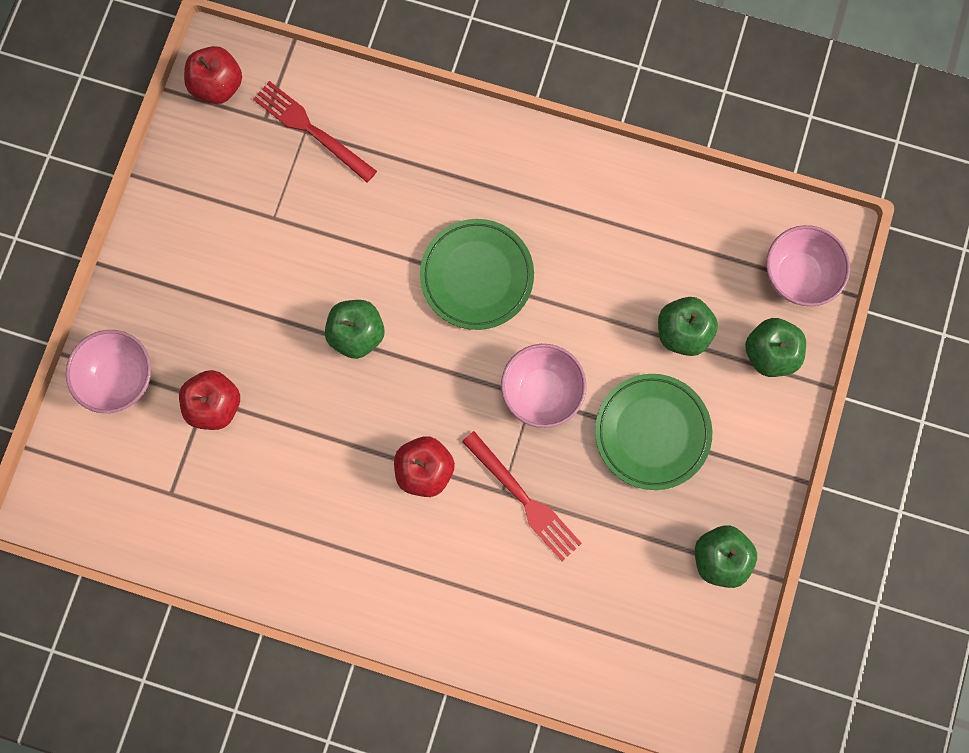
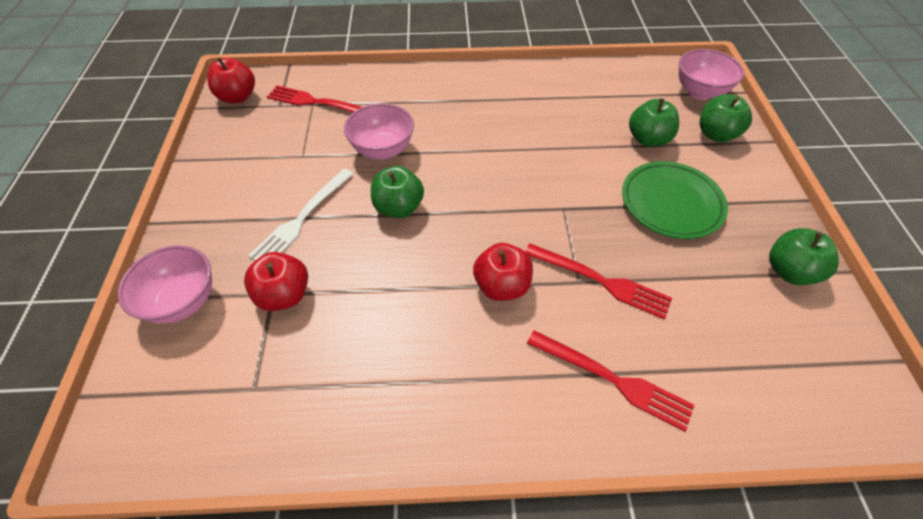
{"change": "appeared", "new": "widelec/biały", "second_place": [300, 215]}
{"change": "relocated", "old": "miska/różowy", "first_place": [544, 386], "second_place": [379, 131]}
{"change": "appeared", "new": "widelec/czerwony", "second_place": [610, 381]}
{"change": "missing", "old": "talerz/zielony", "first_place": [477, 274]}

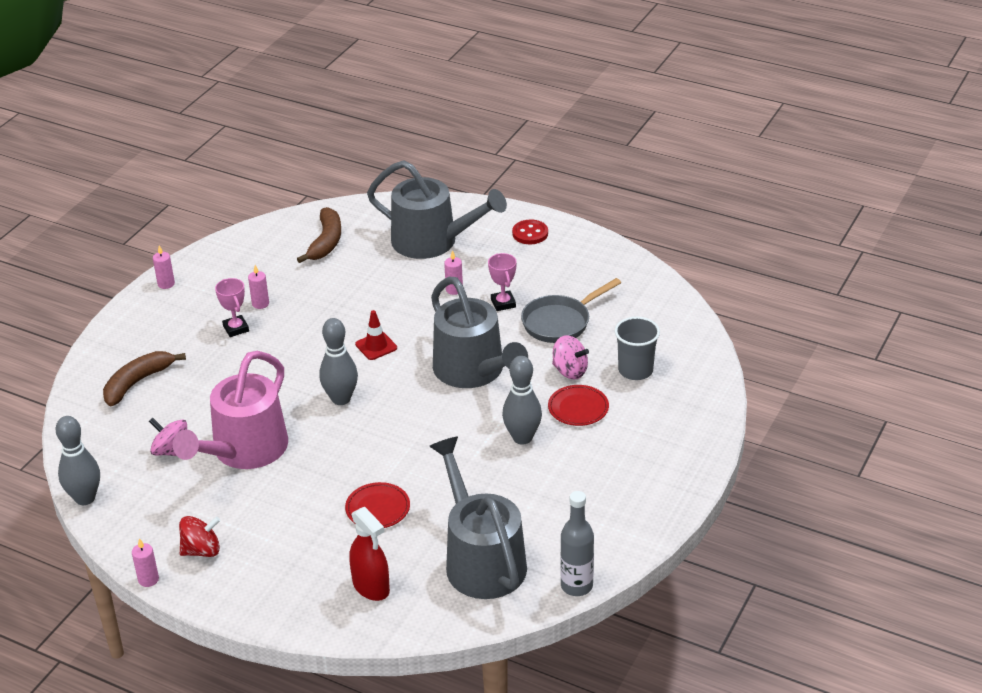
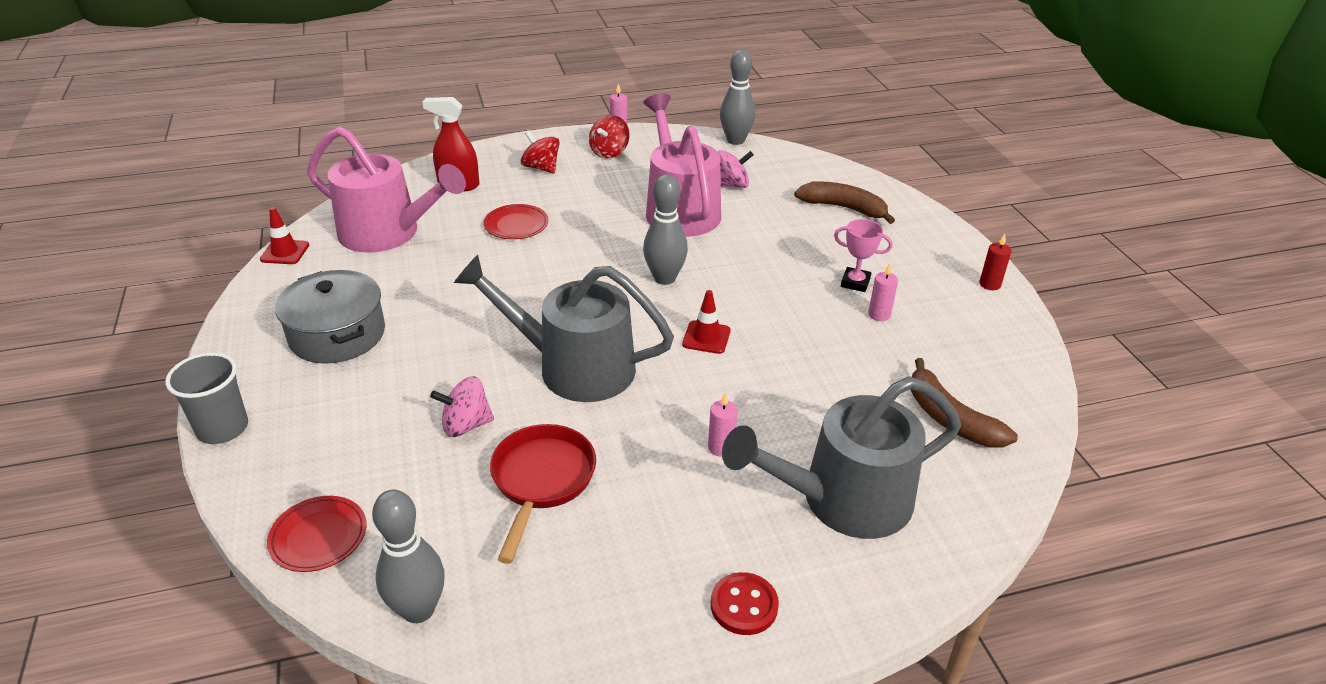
{"change": "relocated", "old": "szklanka/szary", "first_place": [637, 348], "second_place": [206, 398]}
{"change": "exchanged", "old": "butelka/szary", "new": "pachołek/czerwony", "first_place": [577, 543], "second_place": [284, 235]}
{"change": "relocated", "old": "talerz/czerwony", "first_place": [578, 405], "second_place": [316, 534]}
{"change": "appeared", "new": "garnek/szary", "second_place": [330, 317]}
{"change": "colour", "old": "konewka/szary", "new": "konewka/różowy", "first_place": [478, 517], "second_place": [386, 190]}
{"change": "relocated", "old": "kręgiel/szary", "first_place": [522, 400], "second_place": [408, 556]}
{"change": "colour", "old": "patelnia/szary", "new": "patelnia/czerwony", "first_place": [571, 310], "second_place": [543, 494]}
{"change": "appeared", "new": "bączek/czerwony", "second_place": [540, 151]}
{"change": "spun", "old": "banan/brązowy", "first_place": [144, 378], "second_place": [844, 202], "degrees": -60}
{"change": "colour", "old": "świeca/różowy", "new": "świeca/czerwony", "first_place": [164, 267], "second_place": [995, 262]}
{"change": "missing", "old": "puchar/różowy", "first_place": [502, 282]}

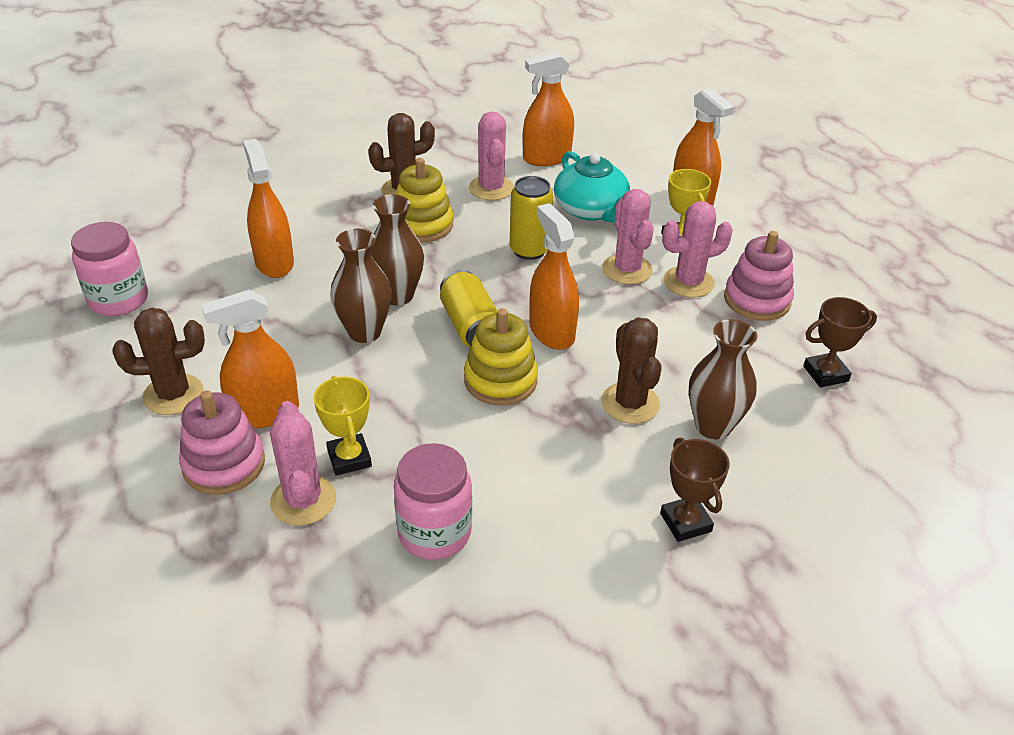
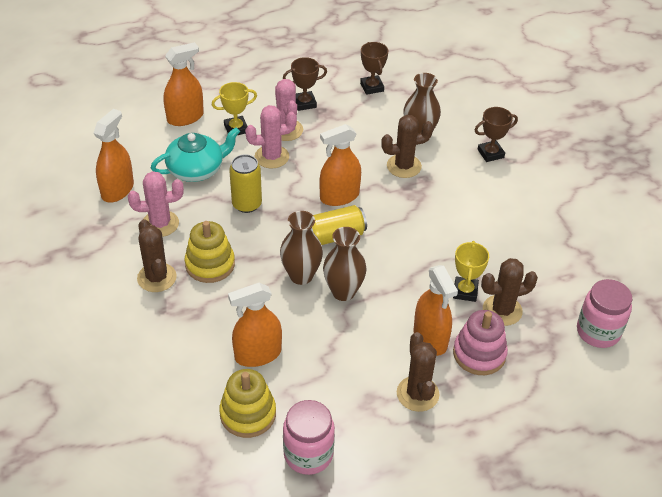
{"change": "spun", "old": "spryskiwacz/pomarańczowy", "first_place": [548, 109], "second_place": [114, 155], "degrees": -135}
{"change": "relocated", "old": "zabawka nakładanka/żółty", "first_place": [501, 357], "second_place": [247, 403]}
{"change": "exchanged", "old": "zabawka nakładanka/różowy", "new": "puchar/brązowy", "first_place": [759, 276], "second_place": [305, 84]}
{"change": "spun", "old": "puchar/żółty", "first_place": [342, 426], "second_place": [471, 271], "degrees": -60}
{"change": "colour", "old": "kaktus/różowy", "new": "kaktus/brązowy", "first_place": [303, 463], "second_place": [509, 292]}
{"change": "relocated", "old": "słoik/różowy", "first_place": [433, 501], "second_place": [604, 313]}

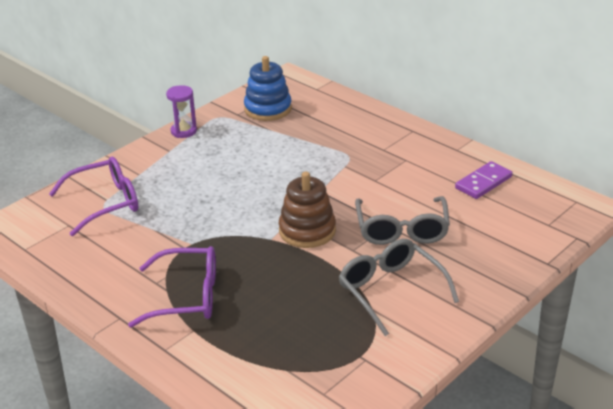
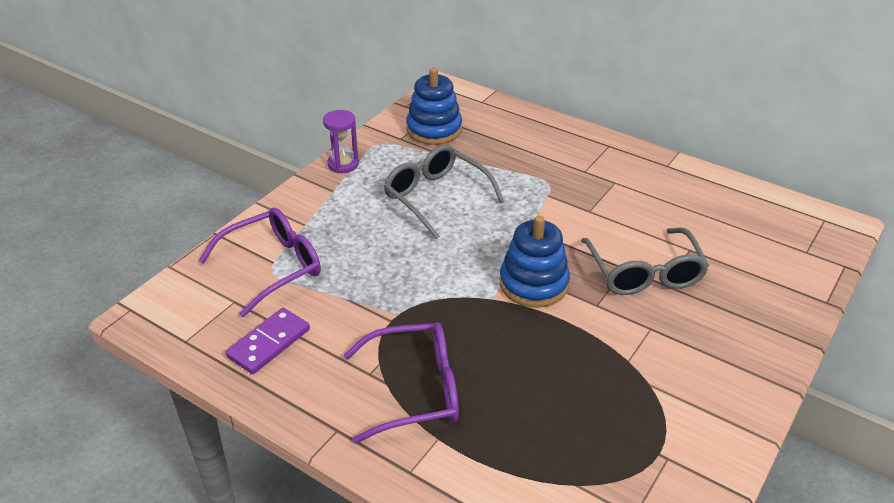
{"change": "relocated", "old": "kostka domina/fioletowy", "first_place": [483, 180], "second_place": [268, 341]}
{"change": "relocated", "old": "okulary/szary", "first_place": [399, 287], "second_place": [444, 192]}
{"change": "colour", "old": "zabawka nakładanka/brązowy", "new": "zabawka nakładanka/niebieski", "first_place": [307, 210], "second_place": [535, 261]}

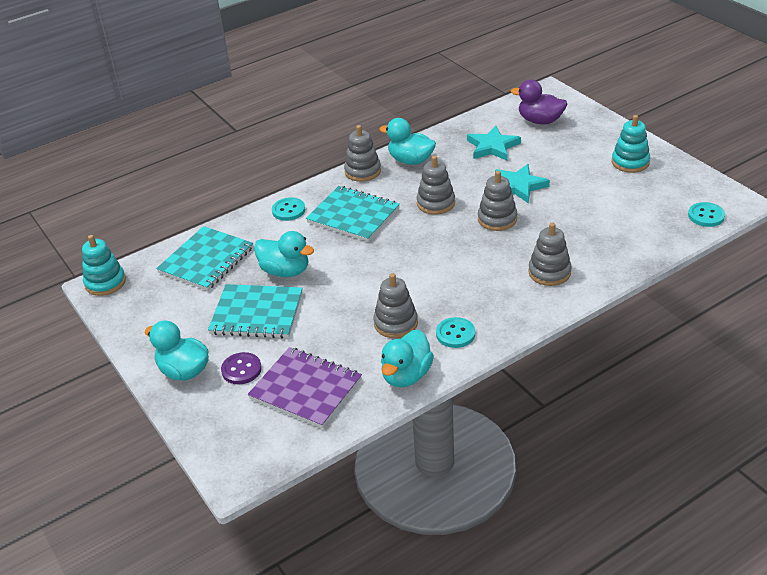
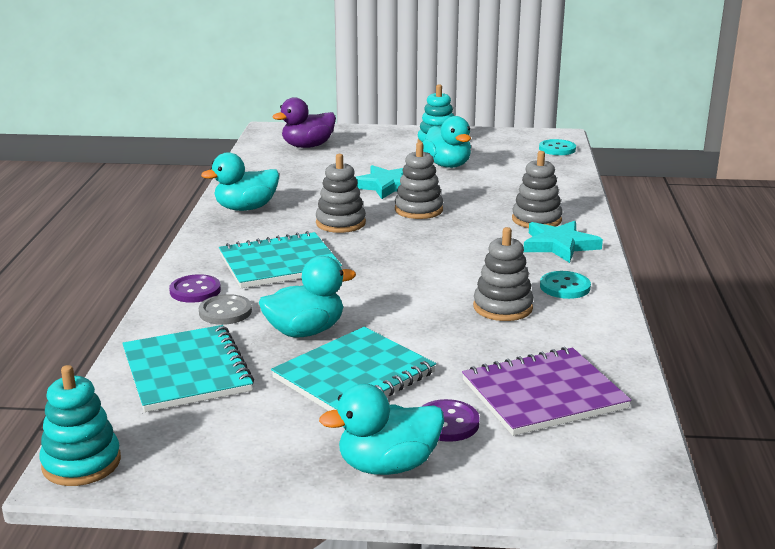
{"change": "colour", "old": "guzik/turkusowy", "new": "guzik/fioletowy", "first_place": [288, 209], "second_place": [195, 288]}
{"change": "appeared", "new": "guzik/szary", "second_place": [225, 309]}
{"change": "relocated", "old": "kaczka/turkusowy", "first_place": [407, 359], "second_place": [446, 142]}
{"change": "relocated", "old": "gwiazda/turkusowy", "first_place": [494, 143], "second_place": [563, 242]}
{"change": "missing", "old": "zabawka nakładanka/szary", "first_place": [362, 153]}

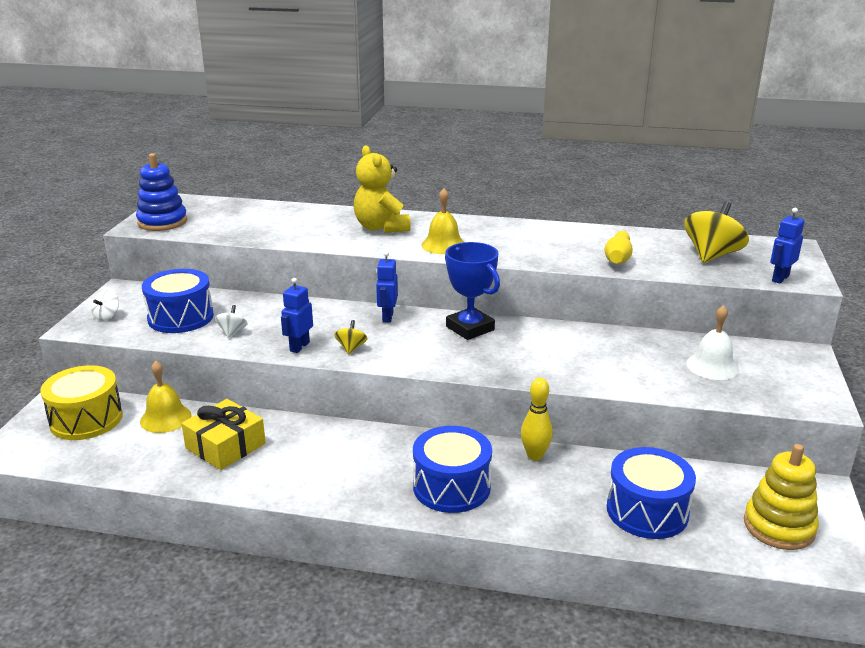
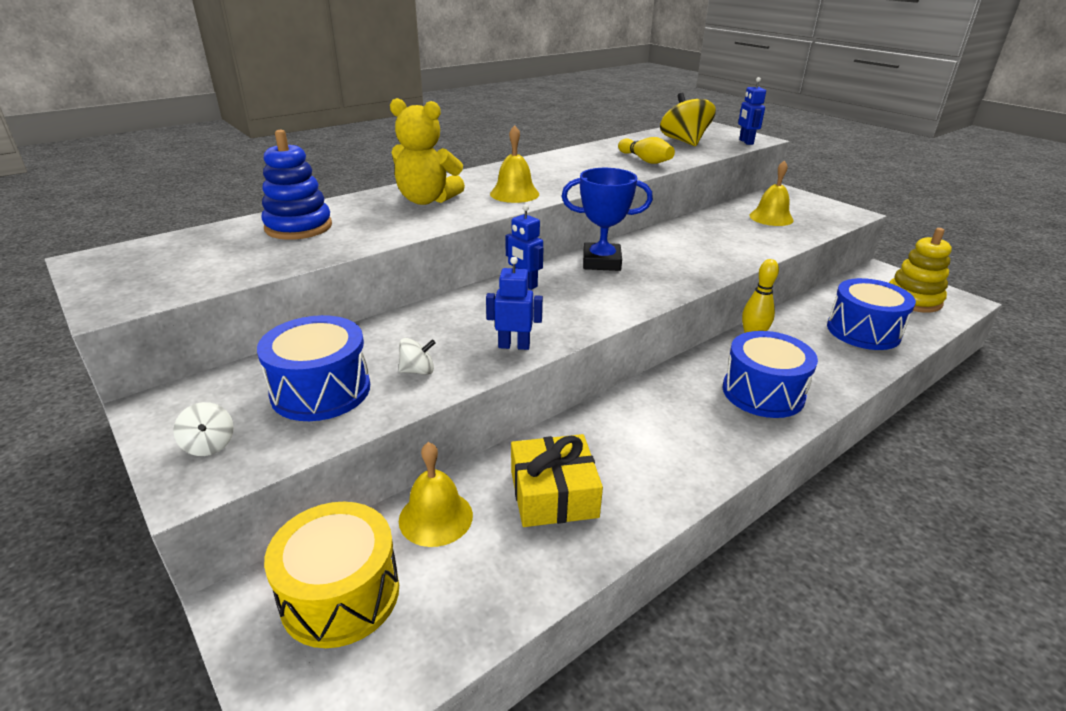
{"change": "relocated", "old": "zabawka nakładanka/niebieski", "first_place": [161, 192], "second_place": [296, 185]}
{"change": "spun", "old": "bączek/biały", "first_place": [231, 321], "second_place": [417, 356], "degrees": 120}
{"change": "spun", "old": "robot/niebieski", "first_place": [297, 315], "second_place": [514, 303], "degrees": 120}
{"change": "colour", "old": "dzwonek/biały", "new": "dzwonek/żółty", "first_place": [712, 342], "second_place": [771, 193]}
{"change": "missing", "old": "bączek/żółty", "first_place": [351, 337]}

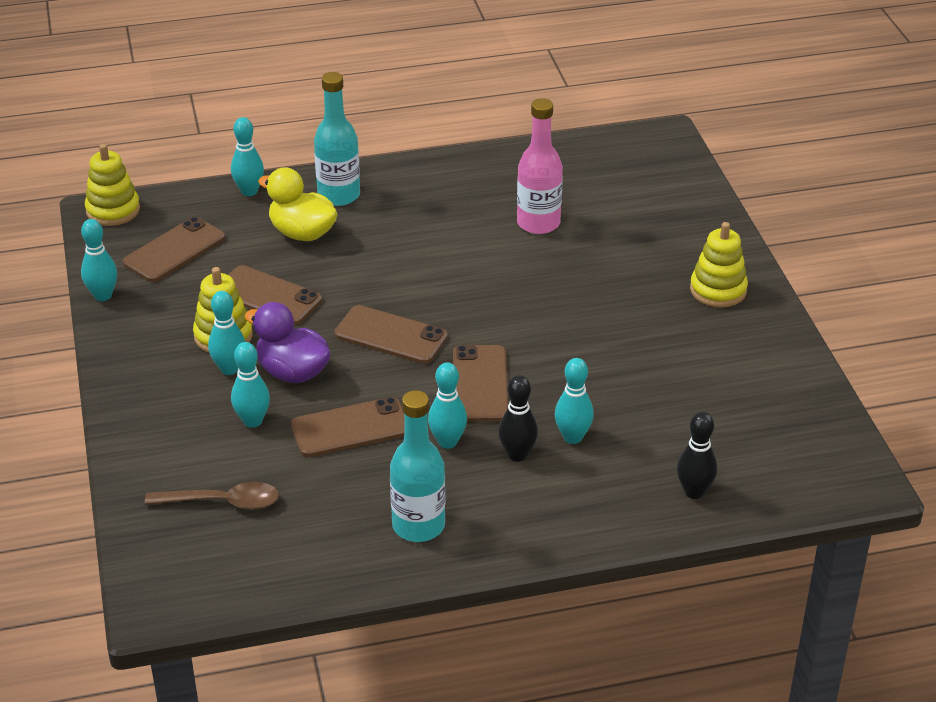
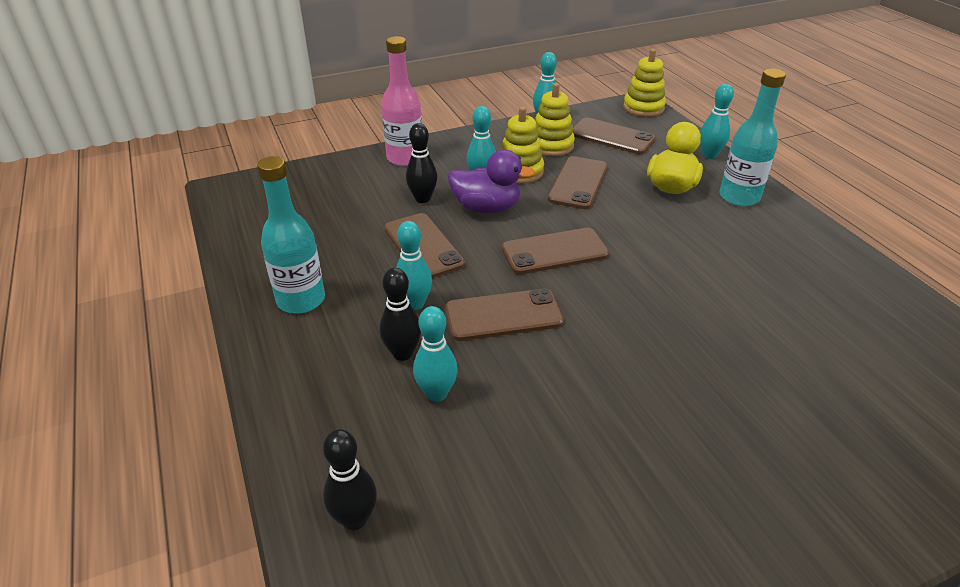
{"change": "relocated", "old": "butelka/różowy", "first_place": [540, 166], "second_place": [402, 101]}
{"change": "colour", "old": "kręgiel/turkusowy", "new": "kręgiel/czarny", "first_place": [250, 385], "second_place": [421, 163]}
{"change": "spun", "old": "kaczka/fioletowy", "first_place": [287, 342], "second_place": [491, 181], "degrees": 75}
{"change": "spun", "old": "telefon/brązowy", "first_place": [391, 334], "second_place": [555, 251], "degrees": 60}
{"change": "relocated", "old": "zabawka nakładanka/żółty", "first_place": [719, 265], "second_place": [555, 119]}
{"change": "missing", "old": "łyżka/brązowy", "first_place": [212, 496]}

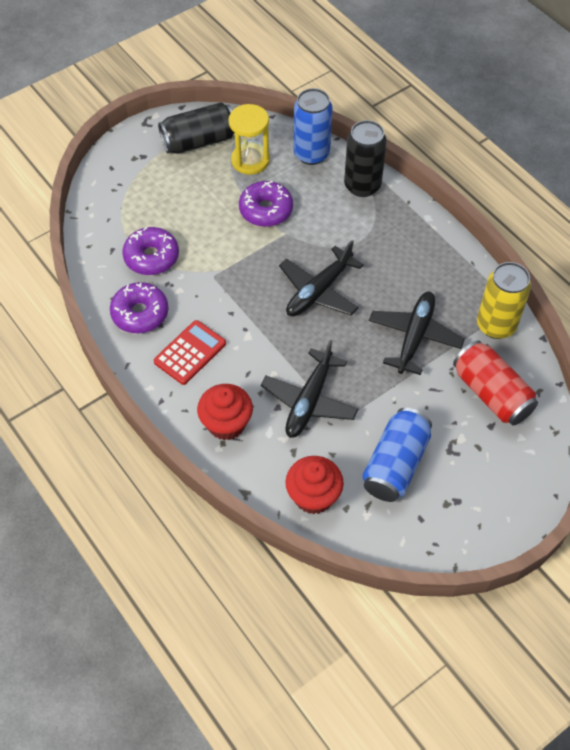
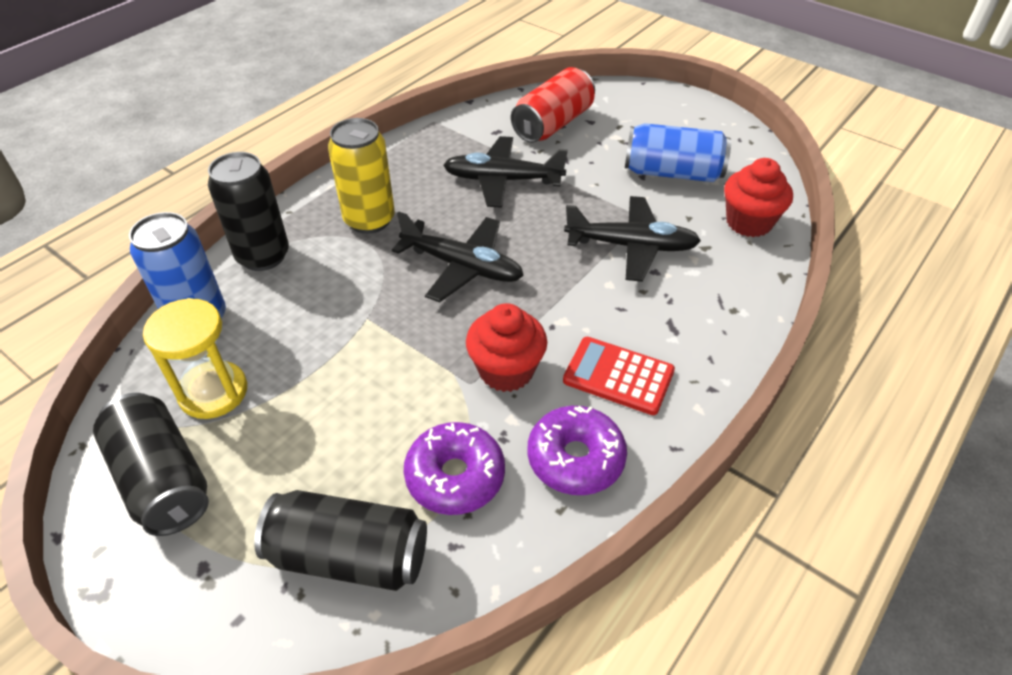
{"change": "appeared", "new": "puszka/czarny", "second_place": [340, 540]}
{"change": "relocated", "old": "puszka/żółty", "first_place": [504, 300], "second_place": [361, 176]}
{"change": "relocated", "old": "muffinka/czerwony", "first_place": [225, 412], "second_place": [506, 347]}
{"change": "missing", "old": "donut/fioletowy", "first_place": [266, 204]}

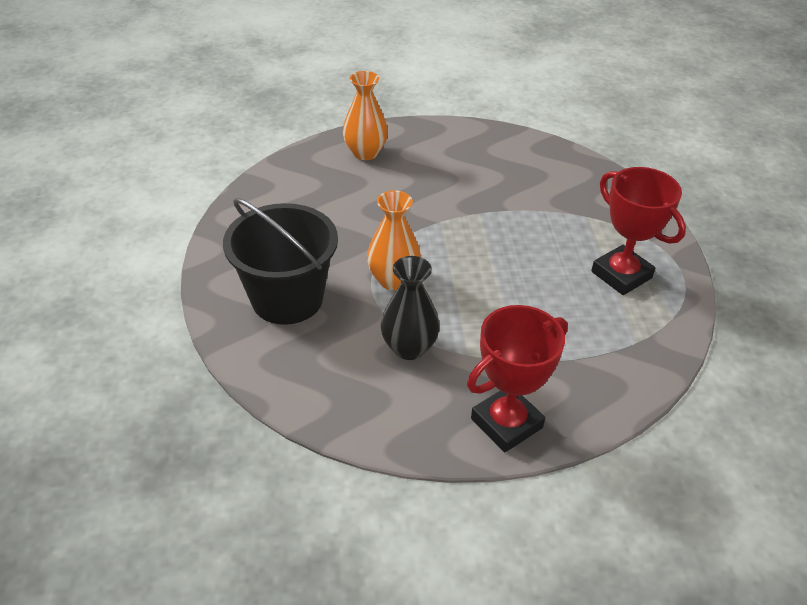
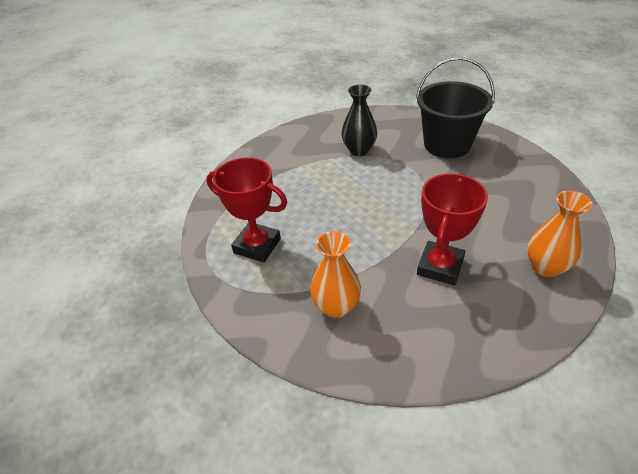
{"change": "relocated", "old": "wazon/pomarańczowy", "first_place": [394, 240], "second_place": [335, 274]}
{"change": "relocated", "old": "puchar/czerwony", "first_place": [517, 378], "second_place": [452, 229]}

